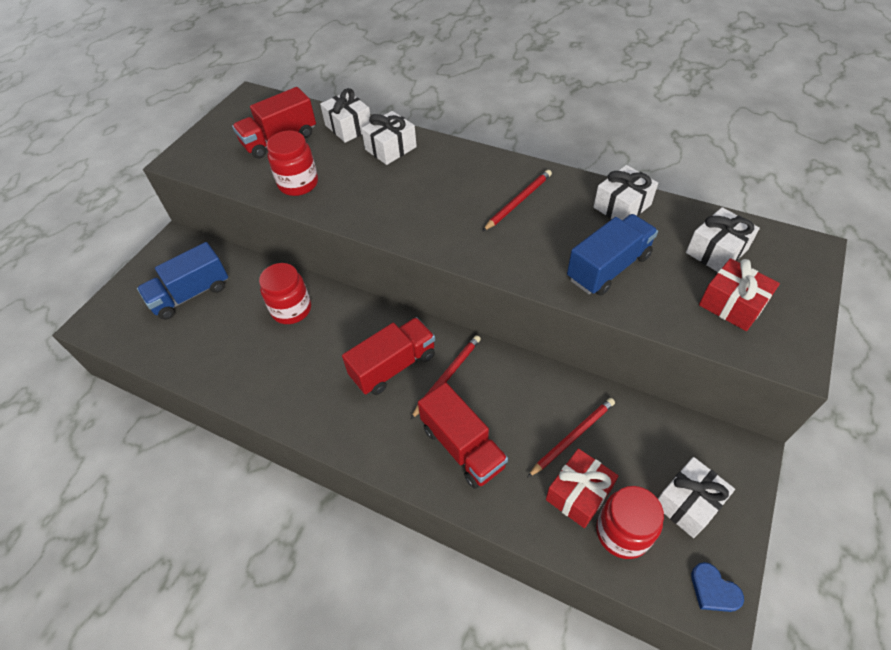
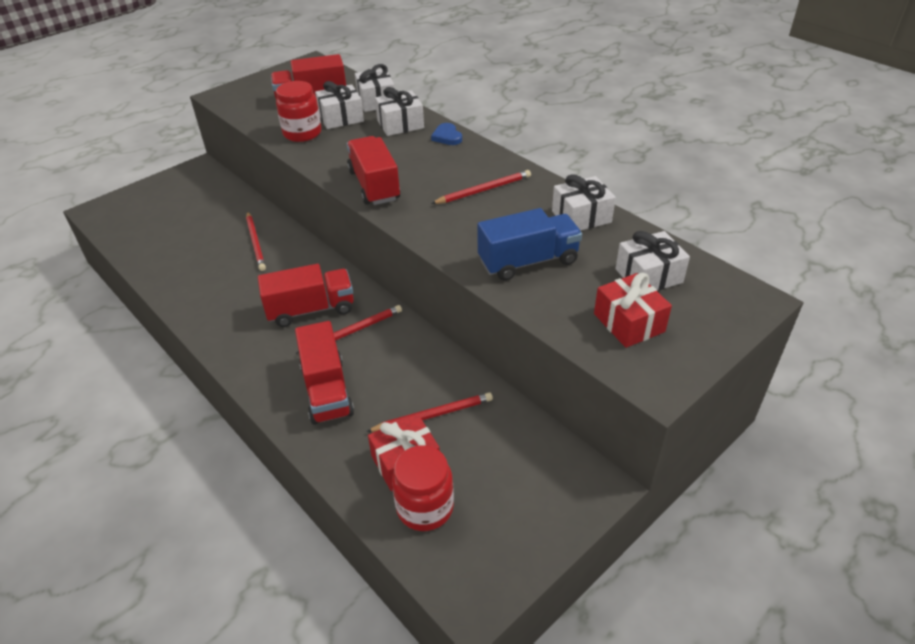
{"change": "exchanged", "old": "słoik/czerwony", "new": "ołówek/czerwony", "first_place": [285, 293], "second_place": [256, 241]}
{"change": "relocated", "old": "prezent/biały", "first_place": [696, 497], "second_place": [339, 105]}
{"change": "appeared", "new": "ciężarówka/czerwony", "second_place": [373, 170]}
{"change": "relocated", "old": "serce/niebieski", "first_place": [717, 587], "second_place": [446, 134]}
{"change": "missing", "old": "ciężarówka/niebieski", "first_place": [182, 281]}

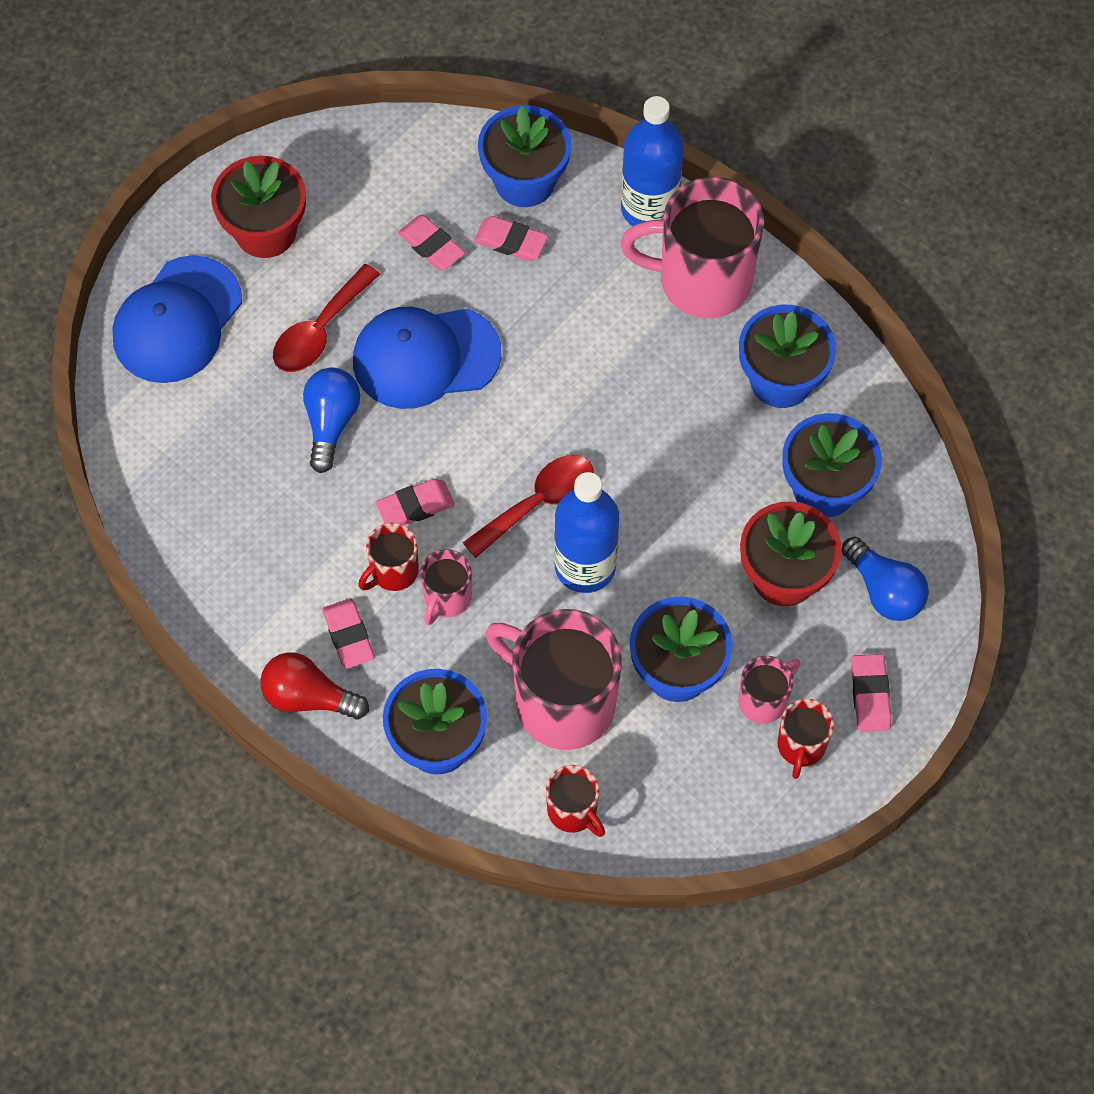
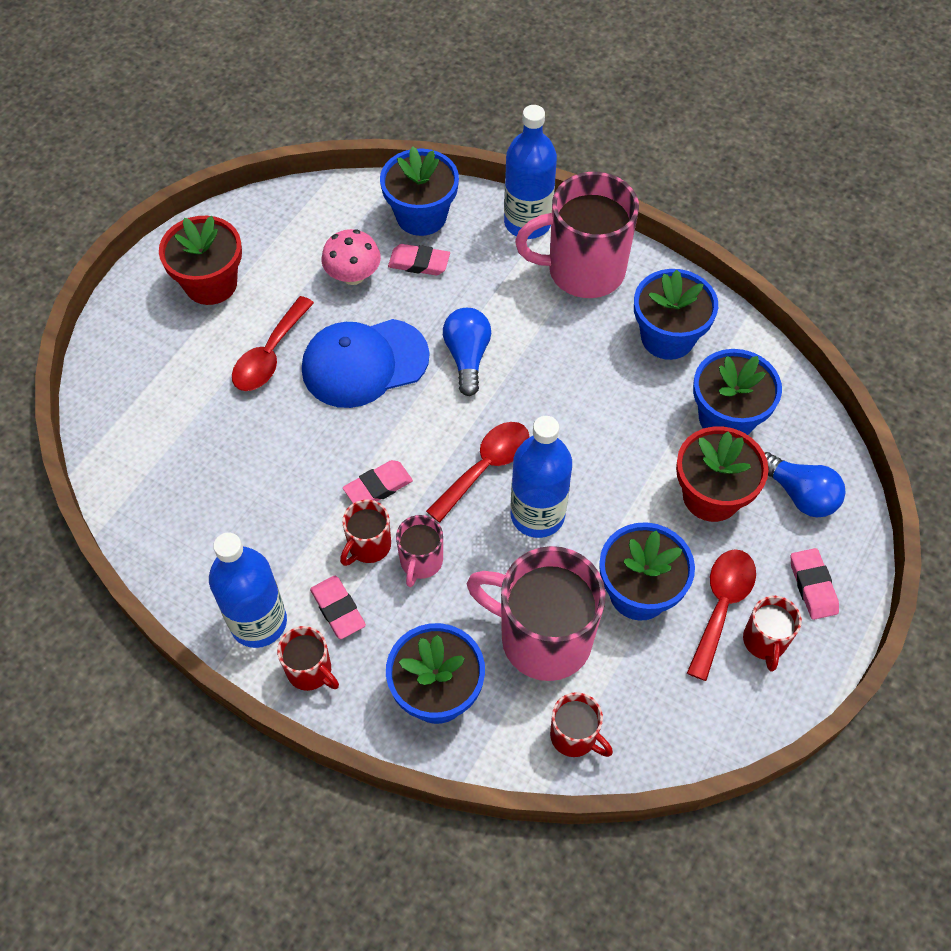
{"change": "appeared", "new": "butelka/niebieski", "second_place": [248, 590]}
{"change": "exchanged", "old": "żarówka/czerwony", "new": "kubek/czerwony", "first_place": [314, 685], "second_place": [308, 658]}
{"change": "exchanged", "old": "gumka do mazania/różowy", "new": "grzyb/różowy", "first_place": [431, 242], "second_place": [351, 257]}
{"change": "relocated", "old": "żarówka/niebieski", "first_place": [331, 420], "second_place": [467, 352]}
{"change": "exchanged", "old": "kubek/różowy", "new": "łyżka/czerwony", "first_place": [769, 690], "second_place": [721, 615]}
{"change": "missing", "old": "czapka/niebieski", "first_place": [177, 319]}

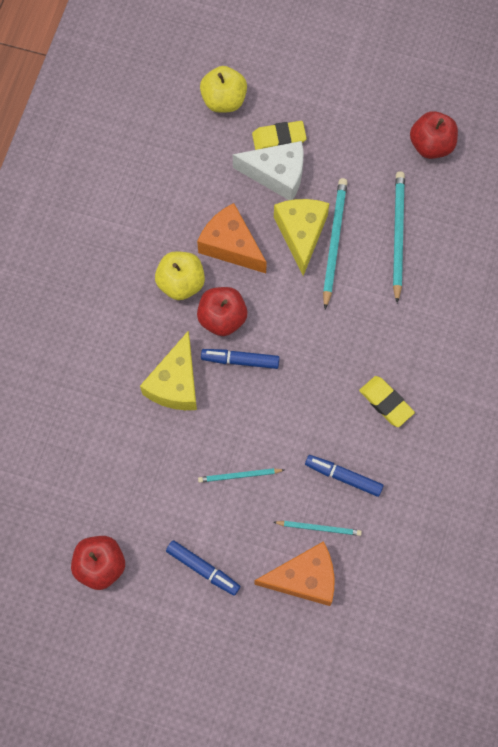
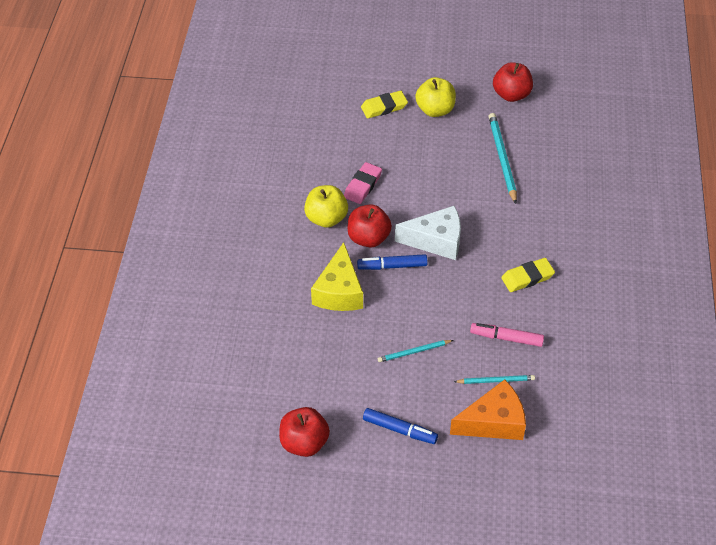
{"change": "exchanged", "old": "ser/pomarańczowy", "new": "gumka do mazania/różowy", "first_place": [232, 238], "second_place": [363, 183]}
{"change": "relocated", "old": "ser/biały", "first_place": [268, 170], "second_place": [428, 233]}
{"change": "relocated", "old": "jabłko/żółty", "first_place": [223, 89], "second_place": [435, 97]}
{"change": "colour", "old": "flamaster/niebieski", "new": "flamaster/różowy", "first_place": [344, 476], "second_place": [507, 335]}
{"change": "spun", "old": "gumka do mazania/żółty", "first_place": [387, 401], "second_place": [528, 275], "degrees": -60}
{"change": "missing", "old": "ser/żółty", "first_place": [302, 237]}
{"change": "missing", "old": "ołówek/turkusowy", "first_place": [335, 243]}

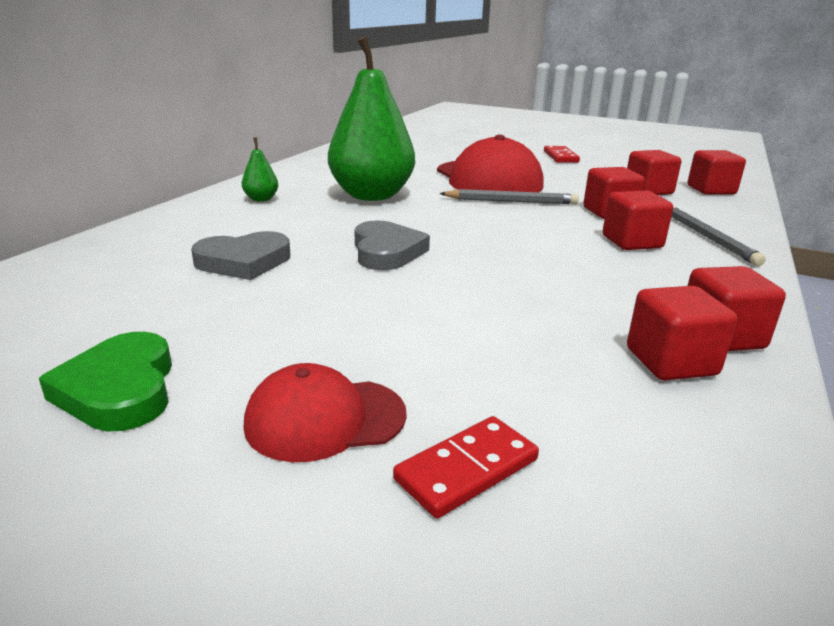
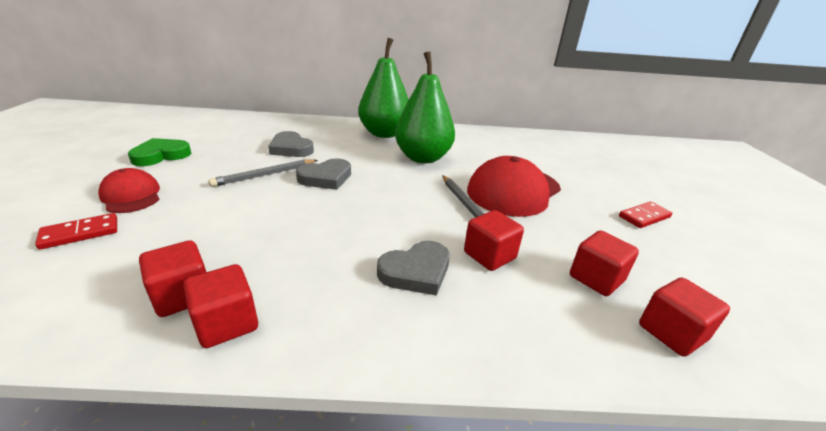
{"change": "spun", "old": "kostka domina/czerwony", "first_place": [466, 467], "second_place": [76, 231], "degrees": -60}
{"change": "relocated", "old": "ołówek/szary", "first_place": [718, 236], "second_place": [263, 173]}
{"change": "size", "old": "gruszka/zielony", "first_place": [260, 169], "second_place": [383, 88], "factor": 2.49}
{"change": "exchanged", "old": "sześcian/czerwony", "new": "serce/szary", "first_place": [638, 220], "second_place": [413, 268]}

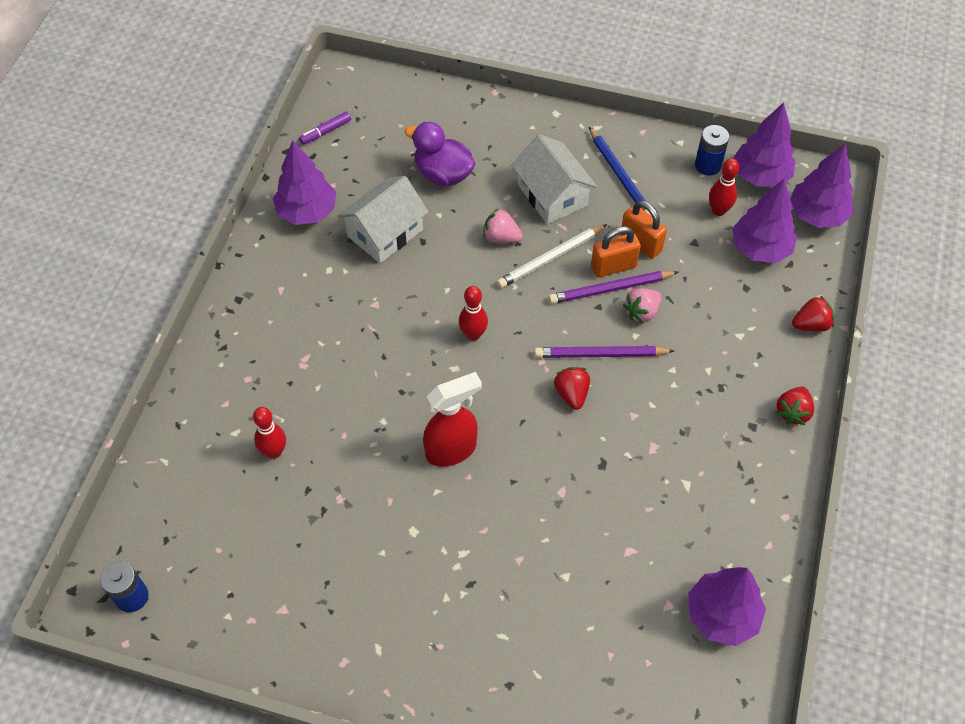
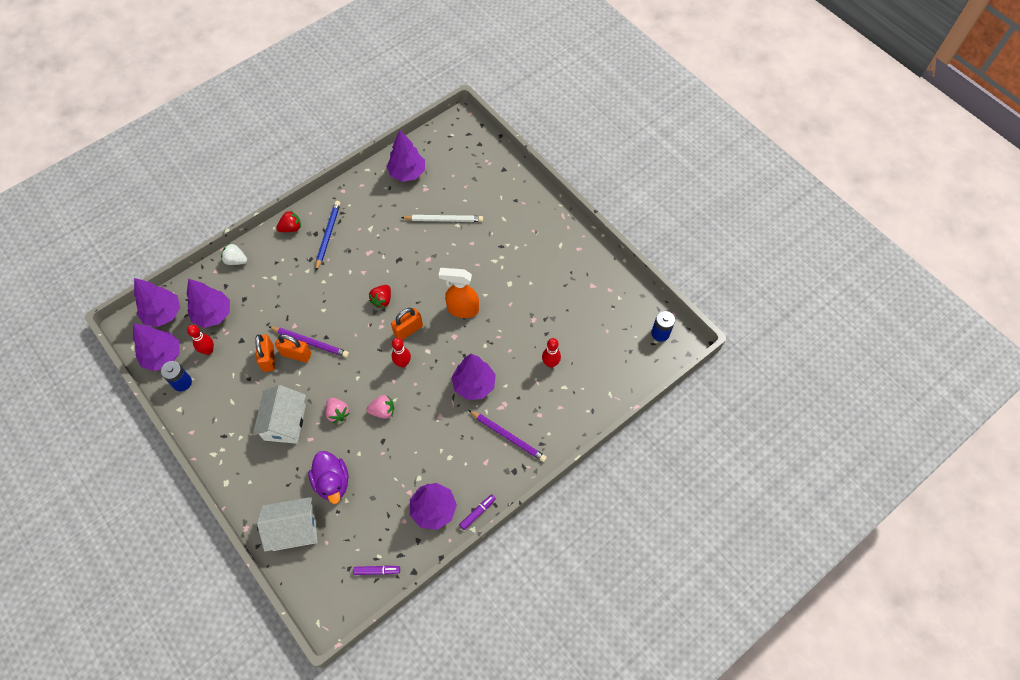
{"change": "colour", "old": "truskawka/czerwony", "new": "truskawka/biały", "first_place": [813, 314], "second_place": [234, 254]}
{"change": "relocated", "old": "domek/biały", "first_place": [383, 219], "second_place": [287, 524]}
{"change": "relocated", "old": "ołówek/niebieski", "first_place": [620, 171], "second_place": [328, 236]}
{"change": "relocated", "old": "truskawka/różowy", "first_place": [642, 306], "second_place": [380, 407]}
{"change": "appeared", "new": "kłódka/pomarańczowy", "second_place": [407, 324]}
{"change": "relocated", "old": "ołówek/biały", "first_place": [552, 256], "second_place": [442, 218]}
{"change": "colour", "old": "spryskiwacz/czerwony", "new": "spryskiwacz/pomarańczowy", "first_place": [452, 419], "second_place": [459, 293]}
{"change": "appeared", "new": "drzewko/fioletowy", "second_place": [473, 377]}
{"change": "appeared", "new": "flamaster/fioletowy", "second_place": [477, 512]}
{"change": "relocated", "old": "ołówek/fioletowy", "first_place": [604, 352], "second_place": [507, 436]}

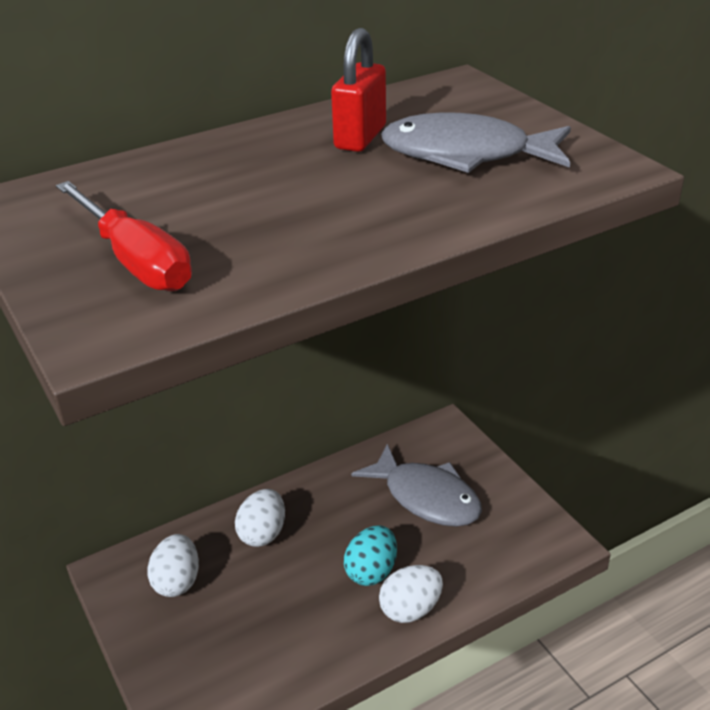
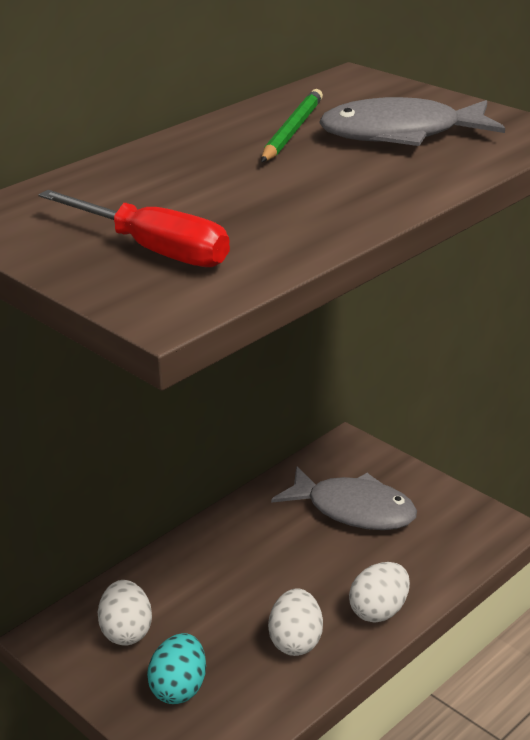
{"change": "relocated", "old": "jajko/turkusowy", "first_place": [370, 555], "second_place": [176, 668]}
{"change": "exchanged", "old": "kłódka/czerwony", "new": "ołówek/zielony", "first_place": [358, 90], "second_place": [292, 125]}
{"change": "relocated", "old": "jajko/biały", "first_place": [260, 518], "second_place": [295, 622]}

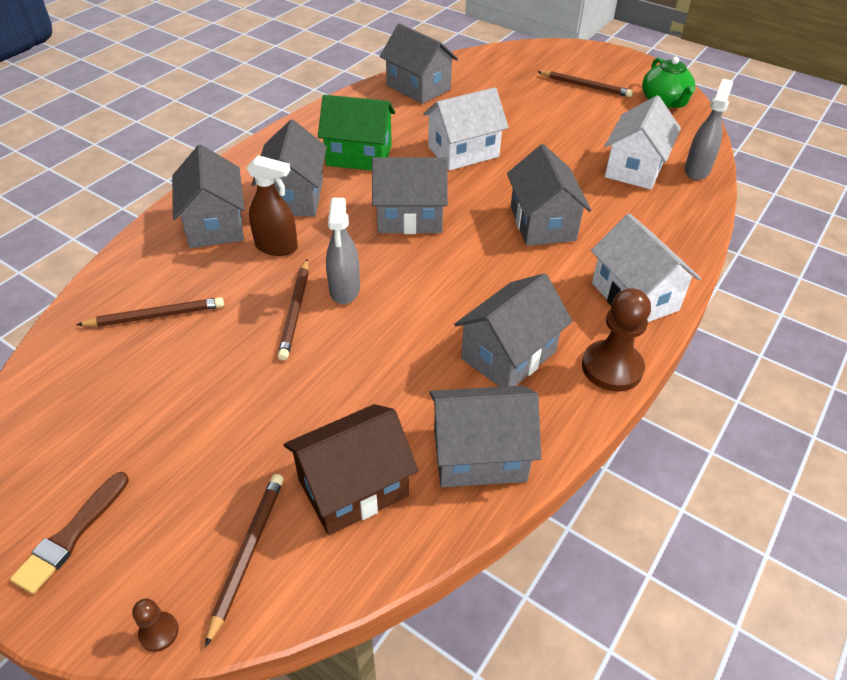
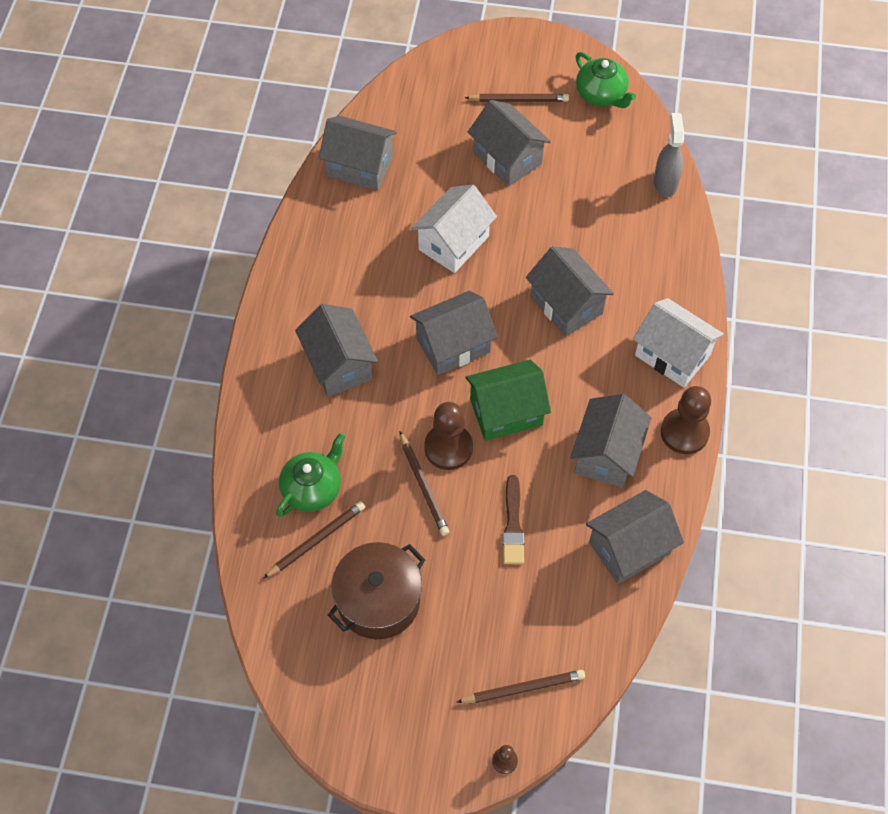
{"change": "appeared", "new": "imbryk/zielony", "second_place": [310, 475]}
{"change": "appeared", "new": "garnek/brązowy", "second_place": [376, 590]}
{"change": "exchanged", "old": "spryskiwacz/szary", "new": "pionek/brązowy", "first_place": [343, 251], "second_place": [448, 436]}
{"change": "spun", "old": "ołówek/brązowy", "first_place": [244, 561], "second_place": [520, 686], "degrees": 90}
{"change": "relocated", "old": "domek/zielony", "first_place": [356, 132], "second_place": [508, 400]}
{"change": "relocated", "old": "domek/szary", "first_place": [208, 196], "second_place": [509, 143]}
{"change": "relocated", "old": "pędzel/brązowy", "first_place": [69, 533], "second_place": [514, 519]}
{"change": "missing", "old": "spryskiwacz/brązowy", "first_place": [272, 205]}
{"change": "missing", "old": "domek/brązowy", "first_place": [351, 469]}
{"change": "missing", "old": "domek/biały", "first_place": [643, 142]}

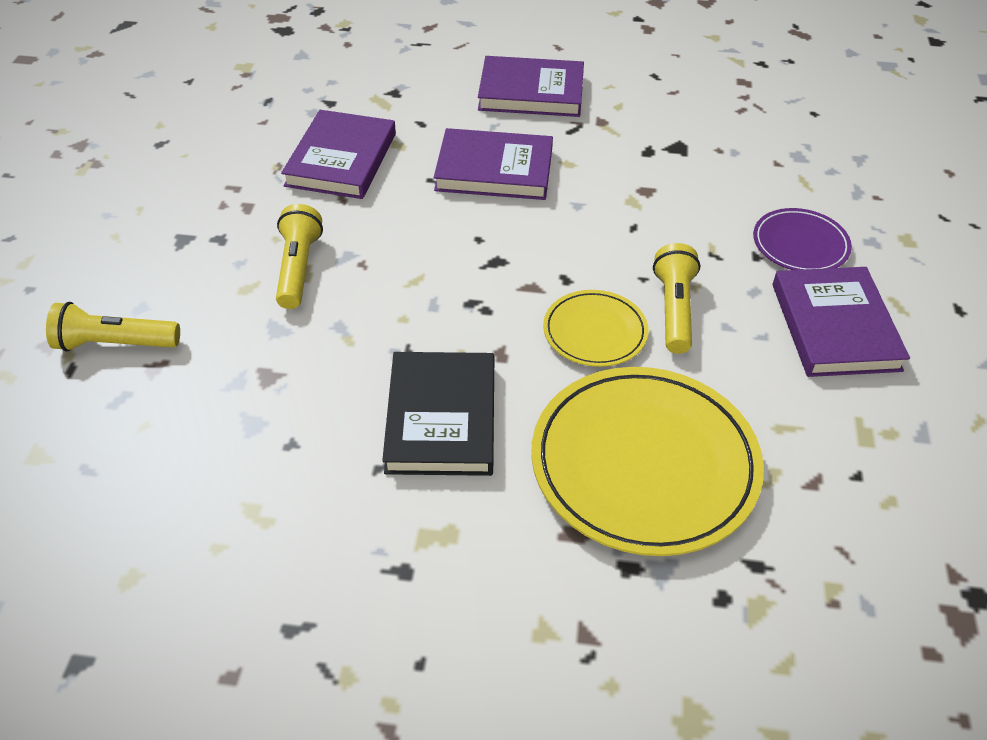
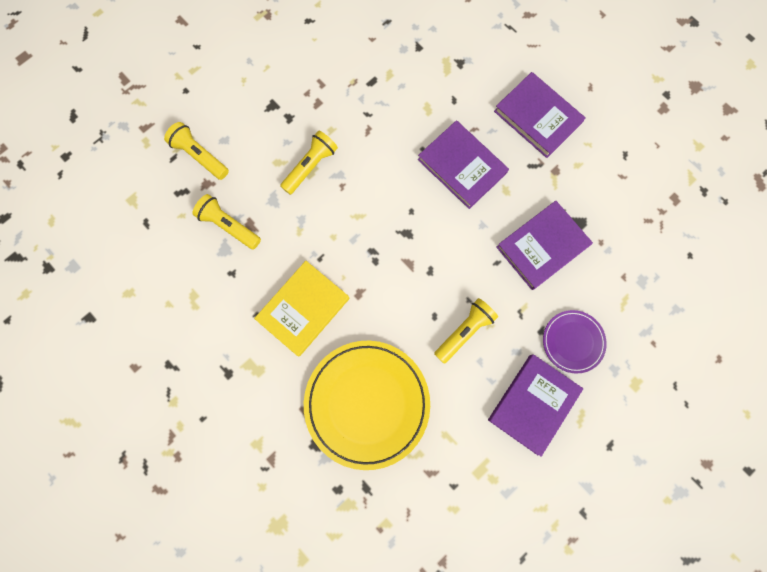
{"change": "appeared", "new": "latarka/żółty", "second_place": [227, 222]}
{"change": "colour", "old": "książka/czarny", "new": "książka/żółty", "first_place": [438, 414], "second_place": [301, 309]}
{"change": "relocated", "old": "książka/fioletowy", "first_place": [338, 154], "second_place": [544, 245]}
{"change": "missing", "old": "talerz/żółty", "first_place": [596, 328]}

